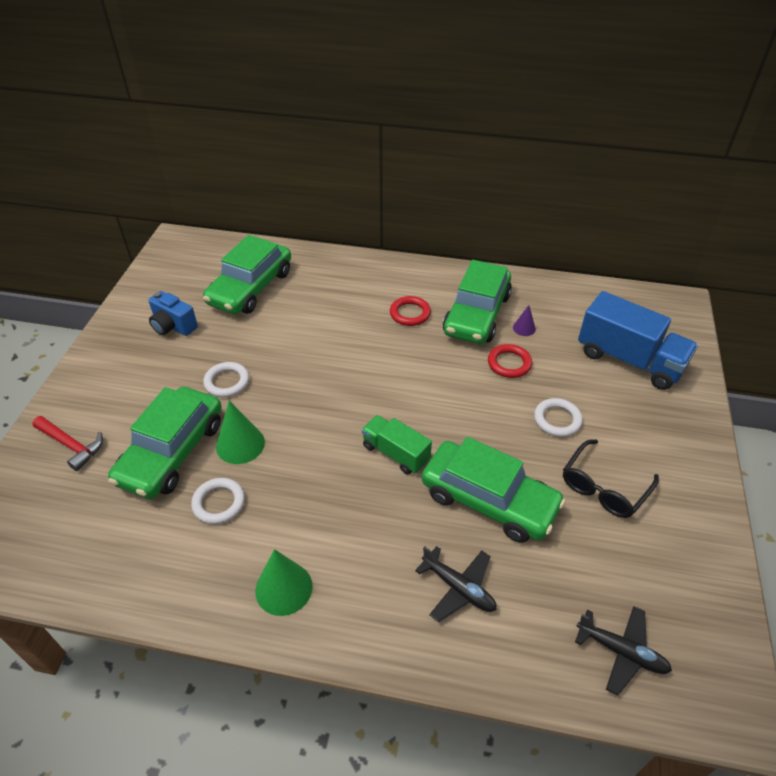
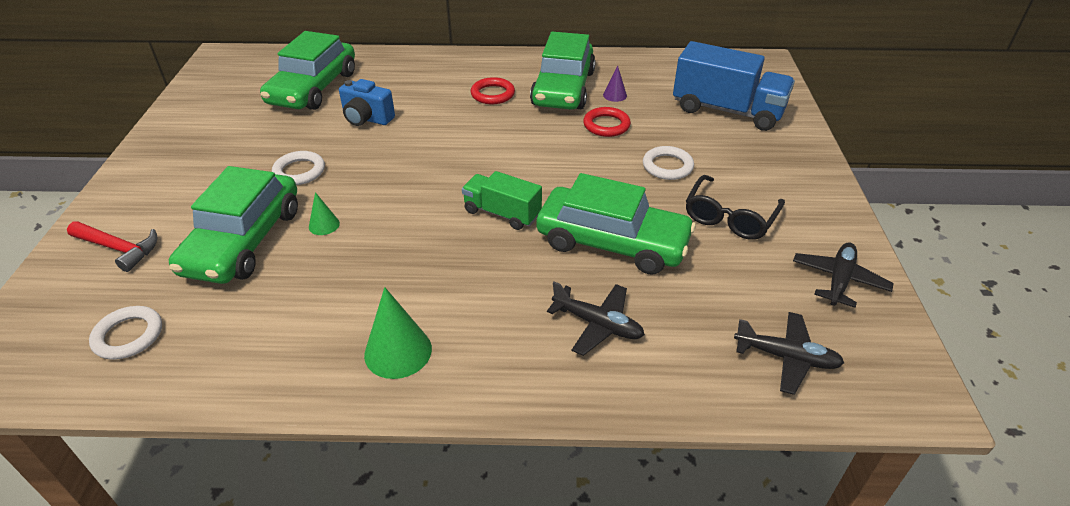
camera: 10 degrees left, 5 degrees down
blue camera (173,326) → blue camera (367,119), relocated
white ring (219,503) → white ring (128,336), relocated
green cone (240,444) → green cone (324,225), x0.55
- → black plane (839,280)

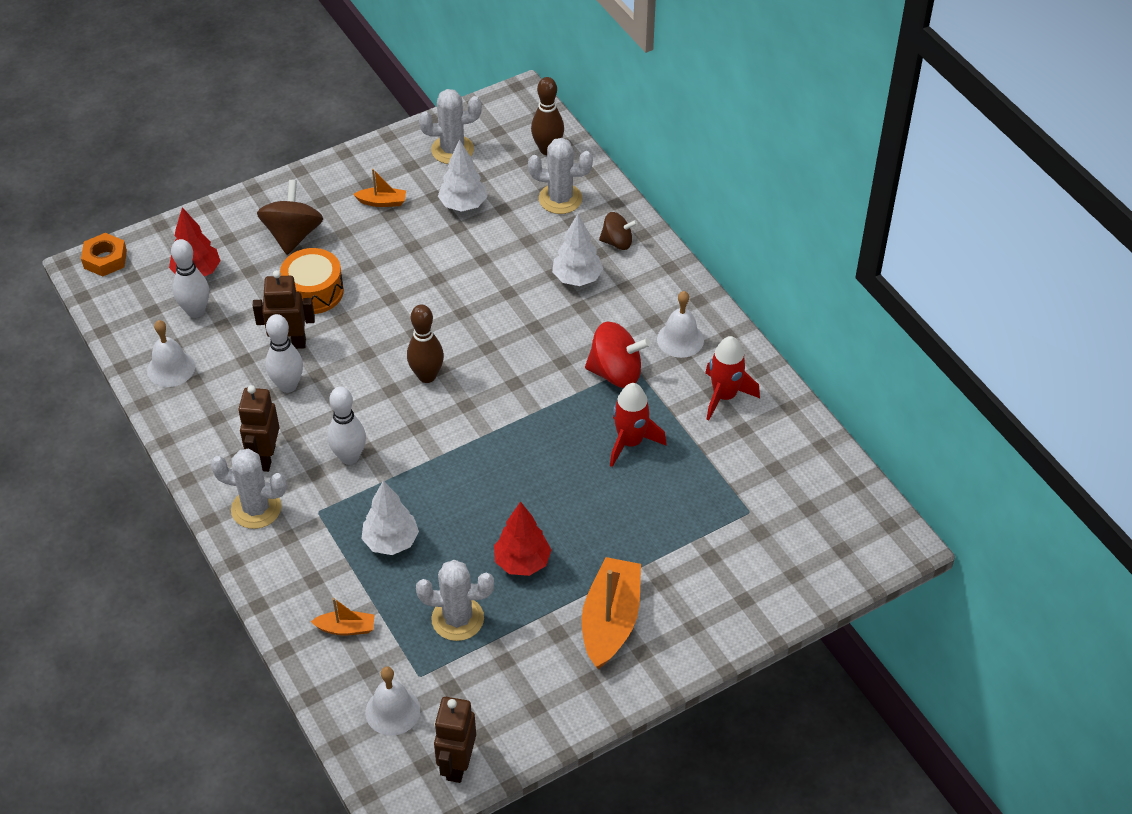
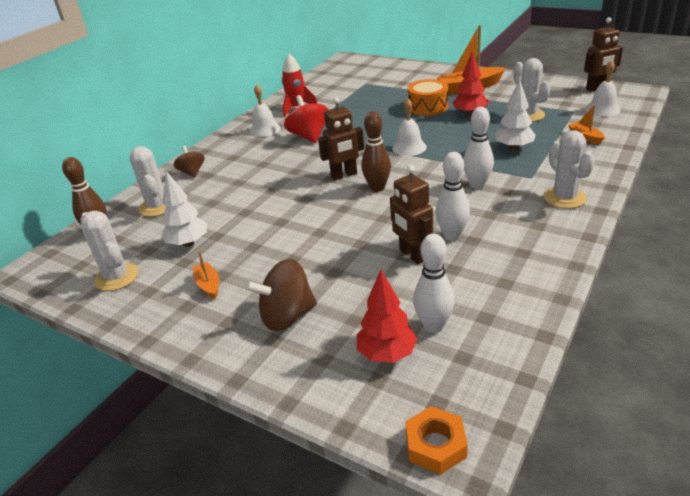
camera: 115 degrees left, 15 degrees down
white bell (171,368) → white bell (409,147), relocated
brown robot (265,457) → brown robot (344,175), relocated
orange drum (313,291) → orange drum (428,107), relocated
white tree (577,278) → -
red rocket (630,442) → -

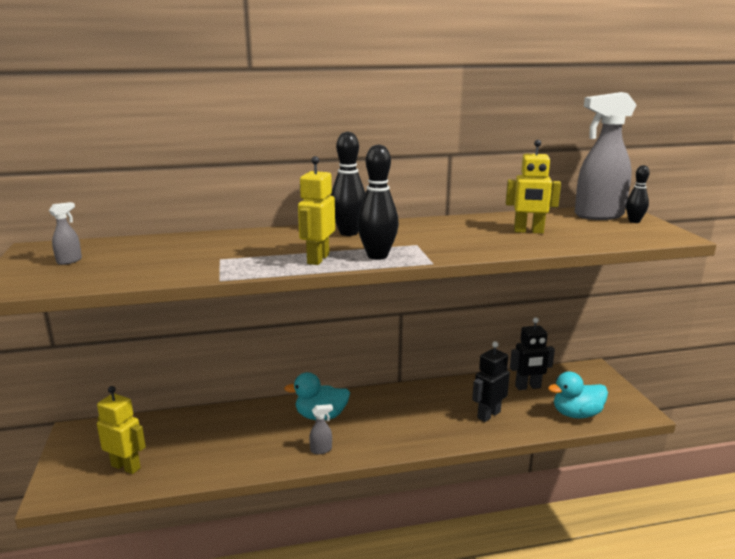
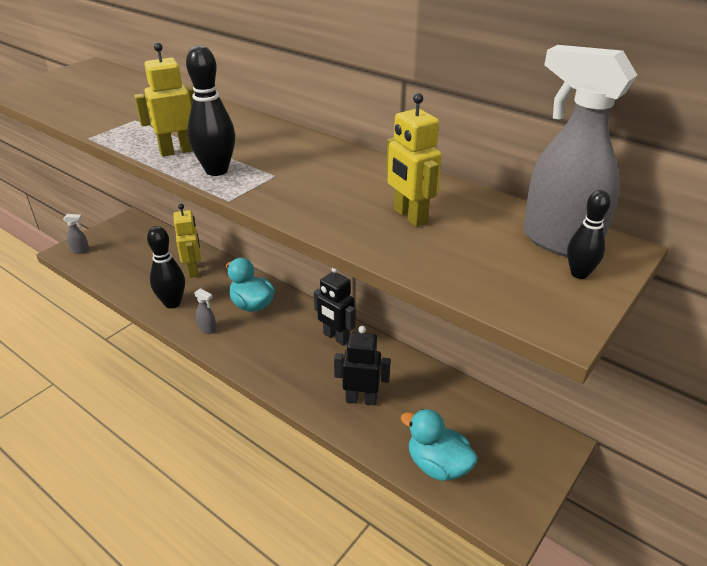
camera: 50 degrees right, 15 degrees up
grey spray bottle (69,261) → grey spray bottle (80,250), relocated
yellow robot (126,467) → yellow robot (193,270), relocated
black bowling pin (348,233) → black bowling pin (172,303), relocated
black robot (528,387) → black robot (336,337), relocated

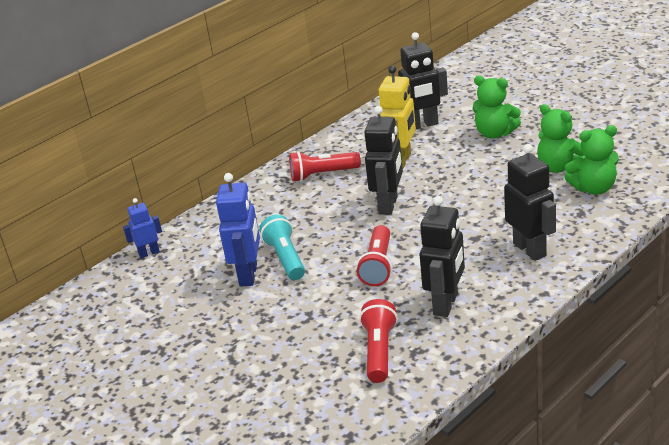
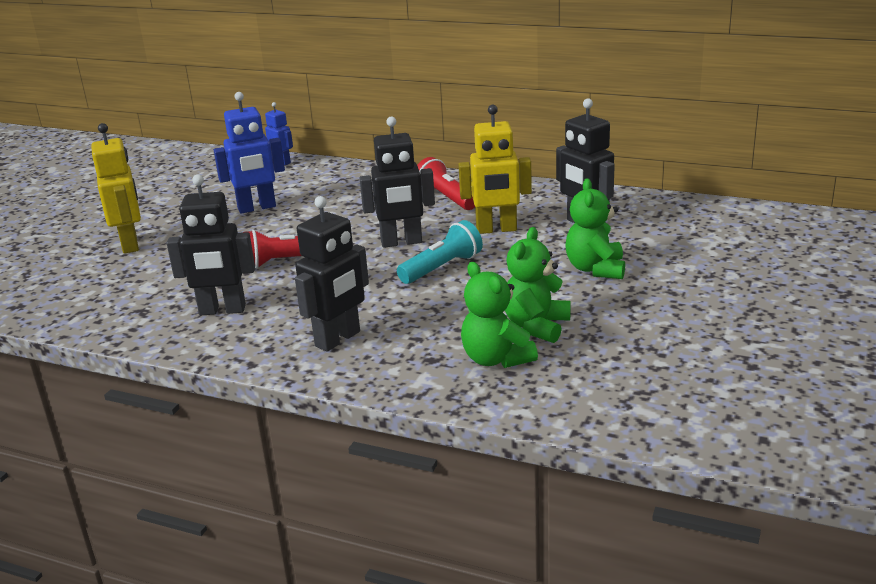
camera: 65 degrees right, 5 degrees down
turquoise flashlight (285,258) → turquoise flashlight (442,268), relocated
red flashlight (379,351) → -
- → yellow robot (130,244)

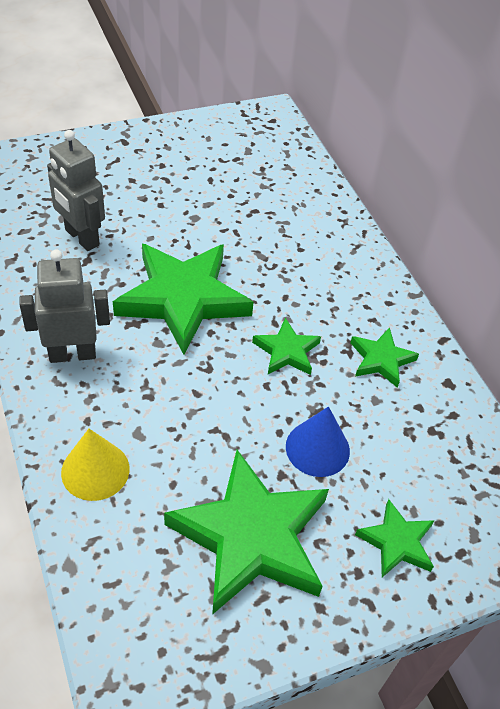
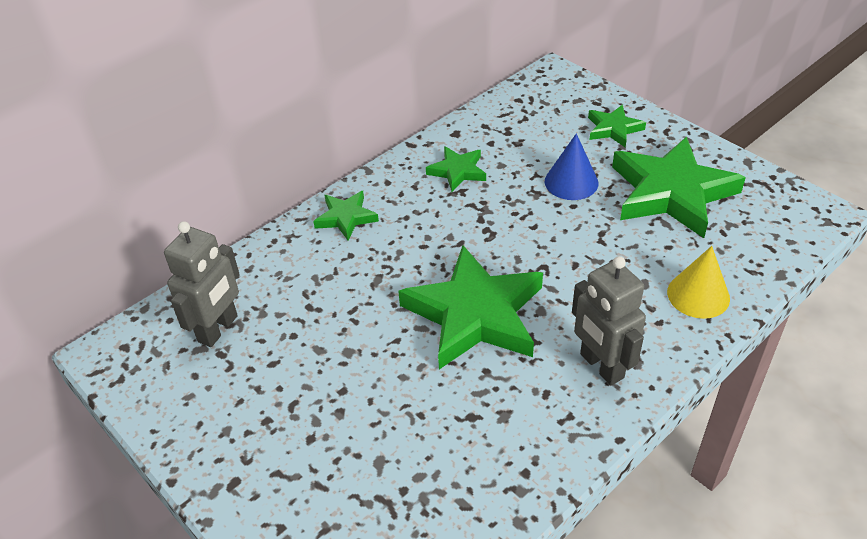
camera: 105 degrees left, 5 degrees down
grey robot (81,238) → grey robot (218,329), relocated
green star (287,351) → green star (346,217), relocated

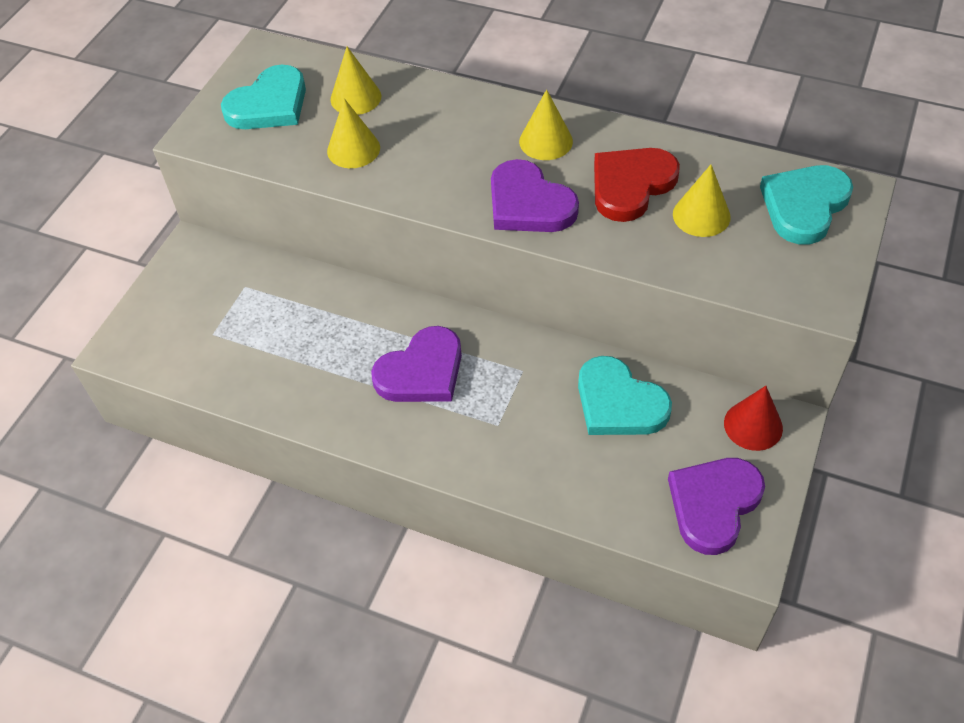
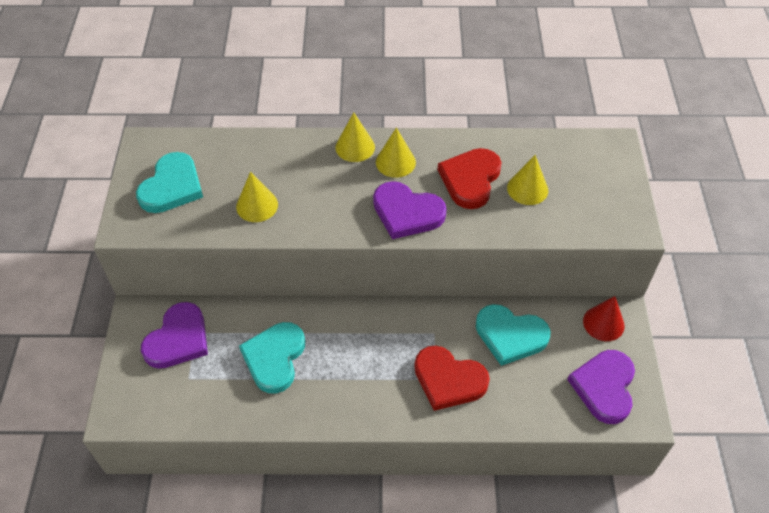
camera: 25 degrees left, 0 degrees up
yellow cone (356,97) → yellow cone (355,147), relocated
purple heart (422,371) → purple heart (178,339), relocated
turquoise heart (804,206) → turquoise heart (274,358), relocated
- → red heart (448,380)

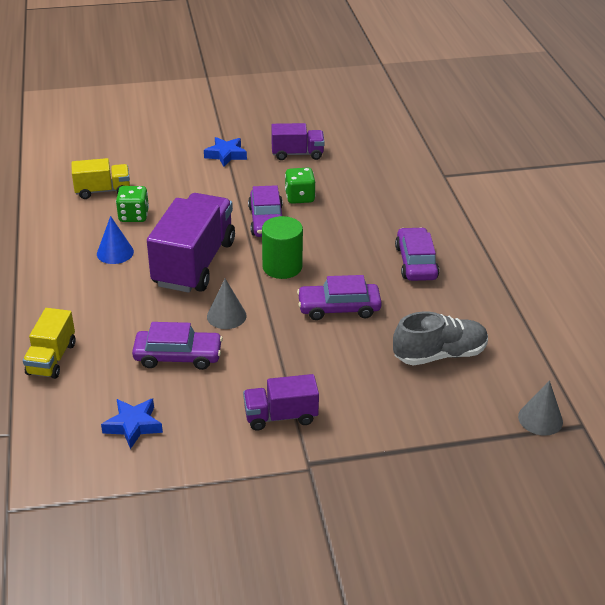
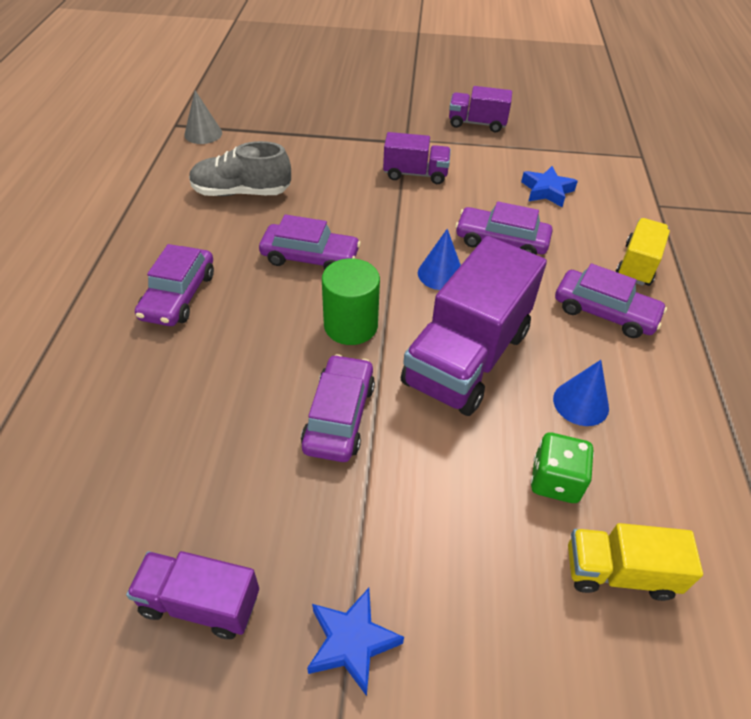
camera: 165 degrees left, 10 degrees up
grey cone (226,316) → blue cone (440,274)
green dice (299,197) → -
- → purple truck (477,123)
- → purple car (604,312)

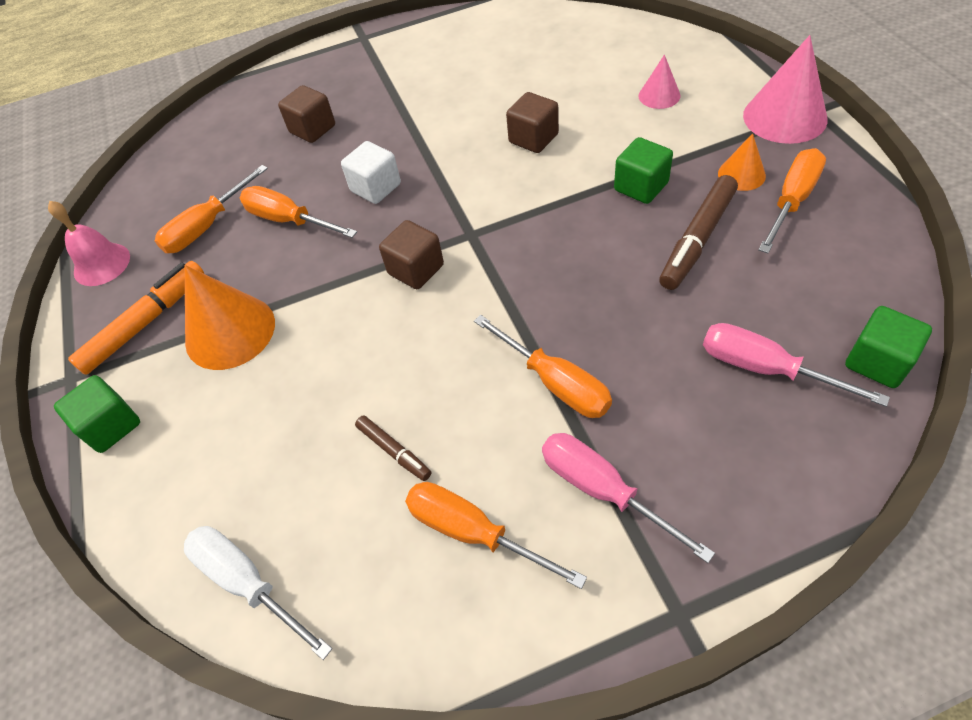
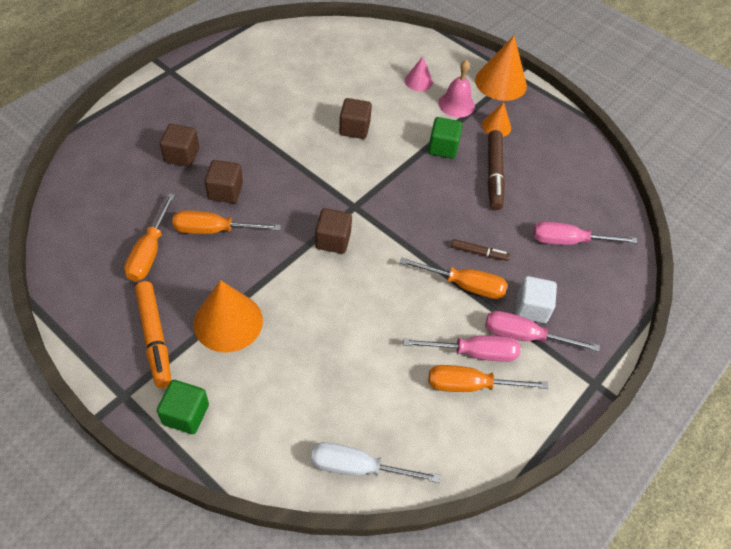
camera: 40 degrees left, 0 degrees up
pink bell (102,264) → pink bell (456,104), relocated
orange marker (145,323) → orange marker (155,337), 150 degrees clockwise
white cube (376,188) → white cube (531,308), relocated
brown marker (394,451) → brown marker (479,253), relocated
pink cone (784,117) → orange cone (500,82)
orange screwdriver (792,200) → -
green cube (877,362) → -
- → brown cube (225,191)
- → pink screwdriver (474,353)

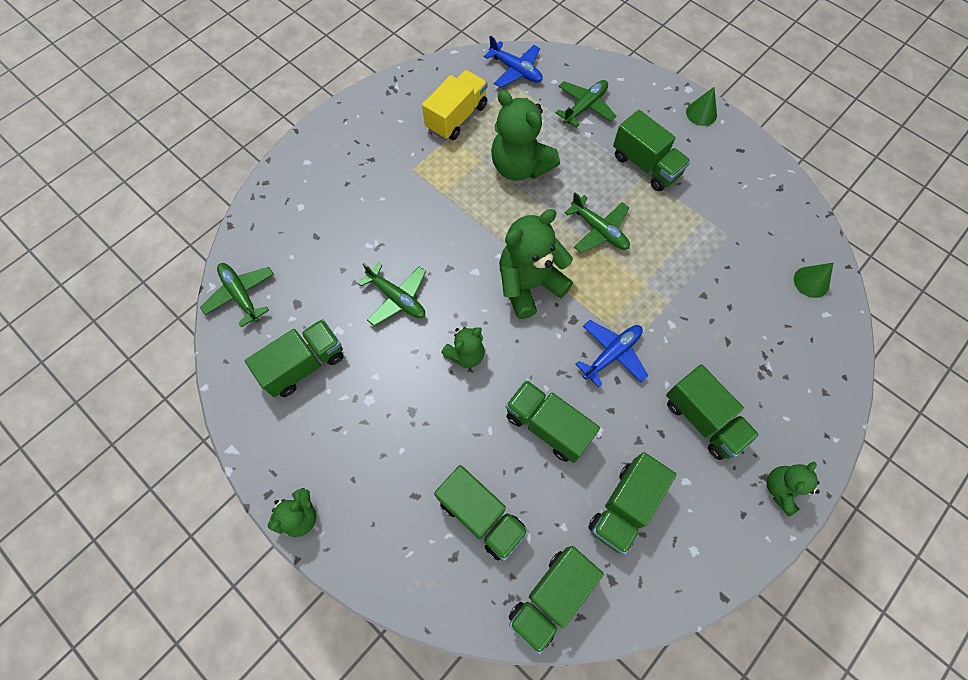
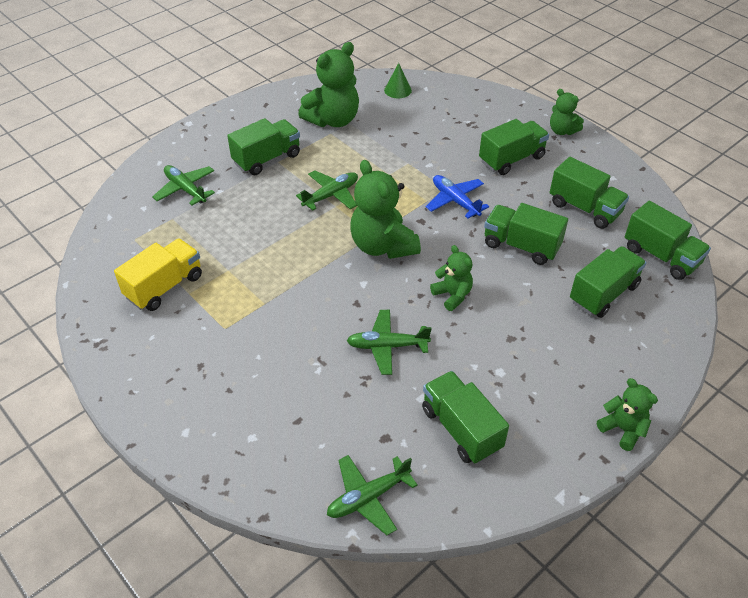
camera: 85 degrees left, 20 degrees down
green plane (397,298) → green plane (387,346), 135 degrees counterclockwise
yellow truck (457,117) → yellow truck (164,286), 90 degrees clockwise
blue plane (516,70) → -
green teddy bear (520,166) → green teddy bear (333,120), relocated
green truck (547,426) → green truck (521,246), 75 degrees clockwise
green cone (701,113) → -

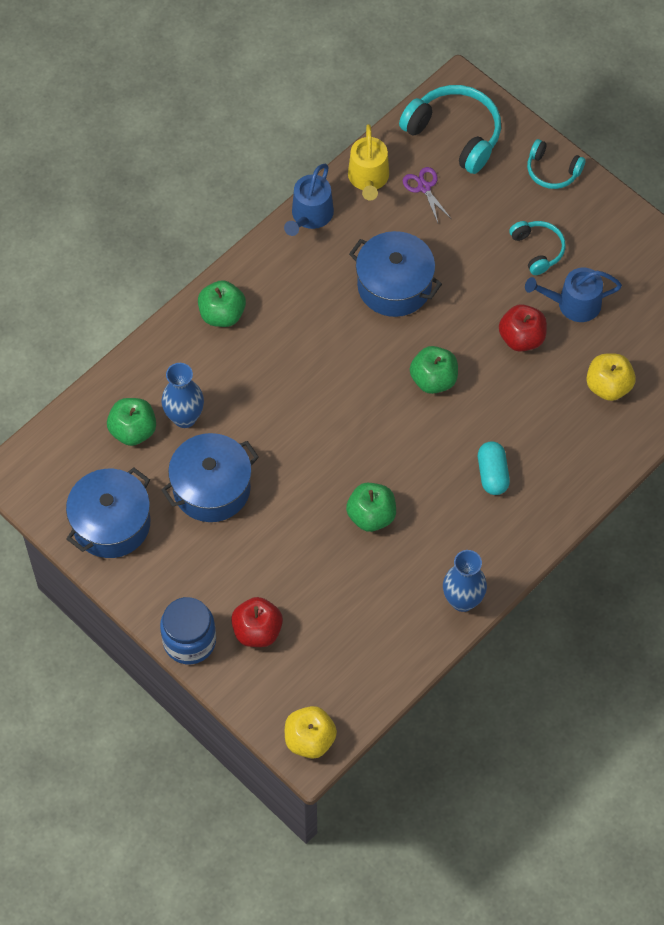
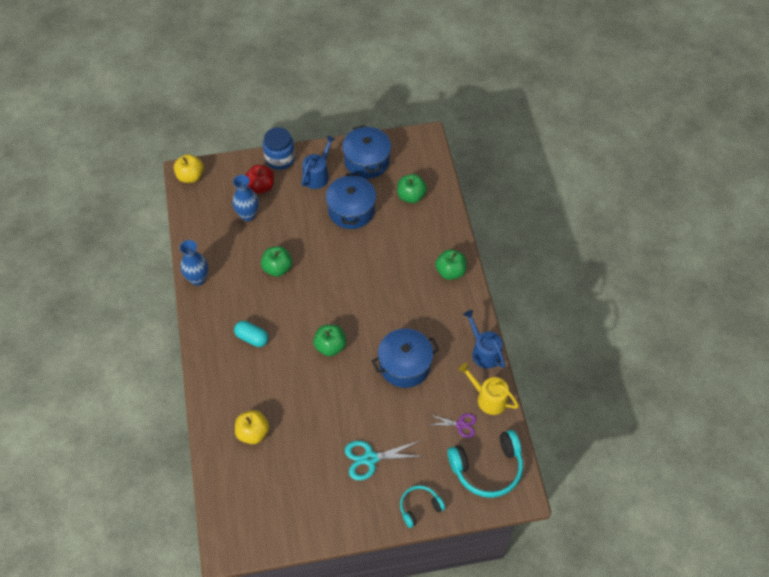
camera: 125 degrees right, 5 degrees down
blue vase (184,417) → blue vase (248,215), relocated
red apple (521,338) → -
turquoise headphones (538,250) → turquoise scissors (370,458)
blue watering can (573,304) → blue watering can (317,175), relocated

